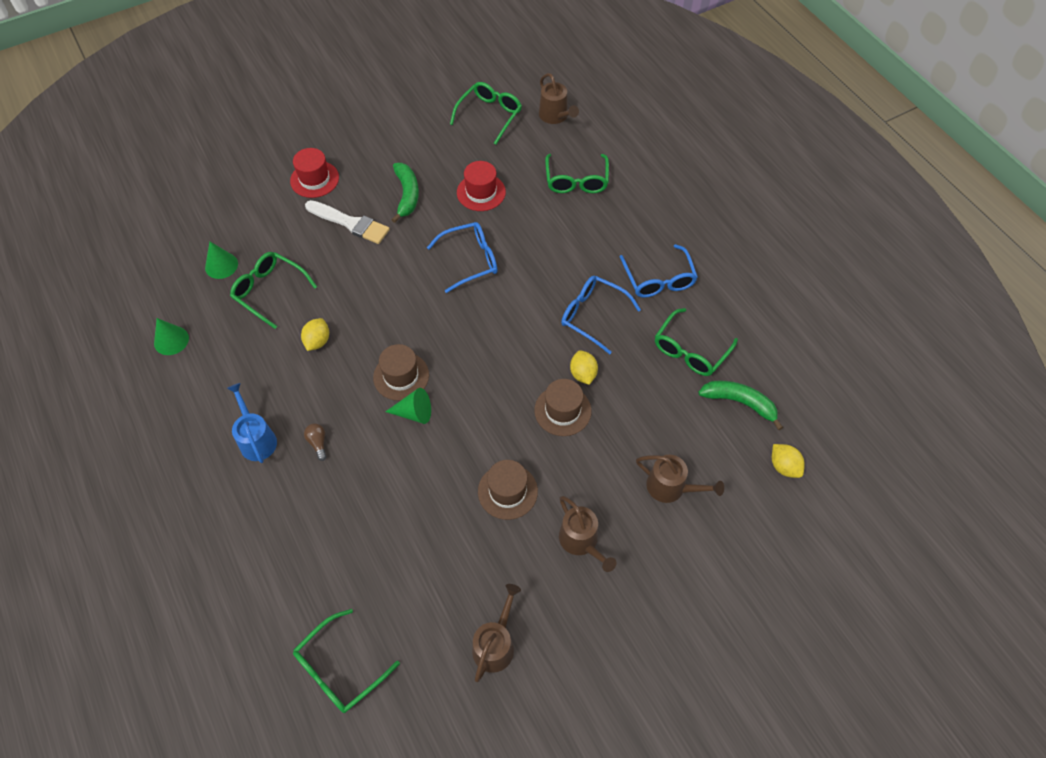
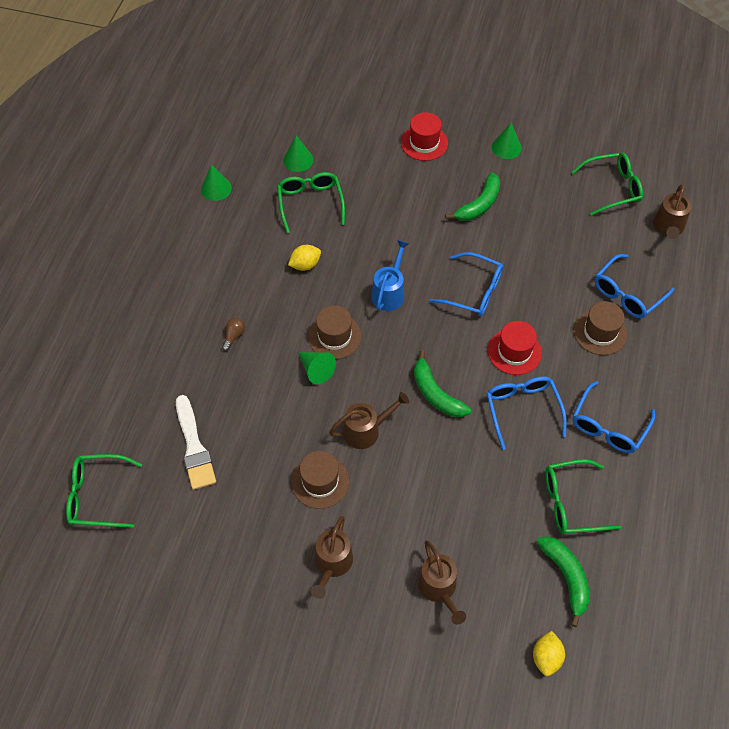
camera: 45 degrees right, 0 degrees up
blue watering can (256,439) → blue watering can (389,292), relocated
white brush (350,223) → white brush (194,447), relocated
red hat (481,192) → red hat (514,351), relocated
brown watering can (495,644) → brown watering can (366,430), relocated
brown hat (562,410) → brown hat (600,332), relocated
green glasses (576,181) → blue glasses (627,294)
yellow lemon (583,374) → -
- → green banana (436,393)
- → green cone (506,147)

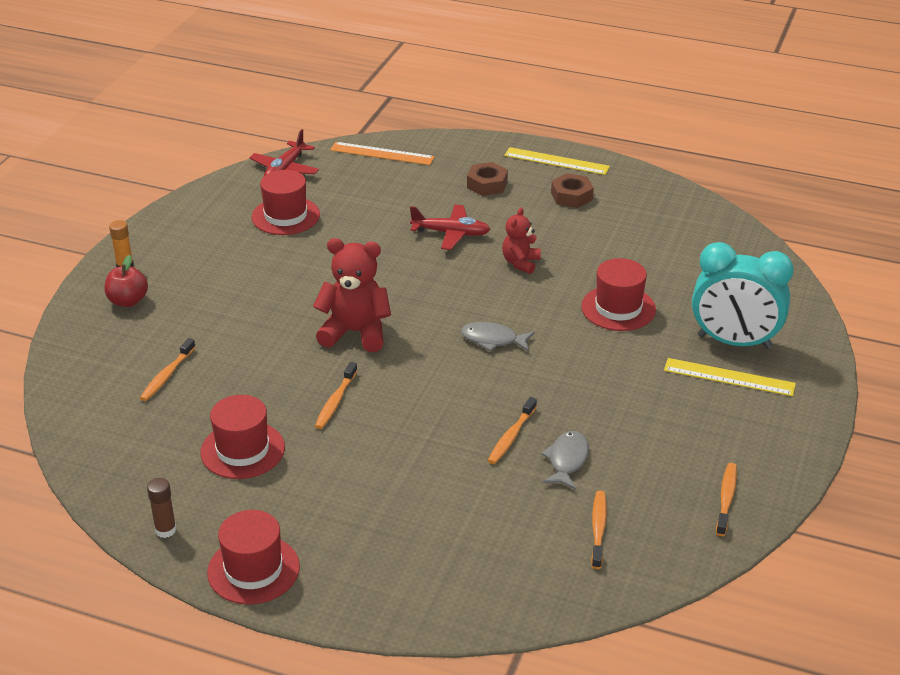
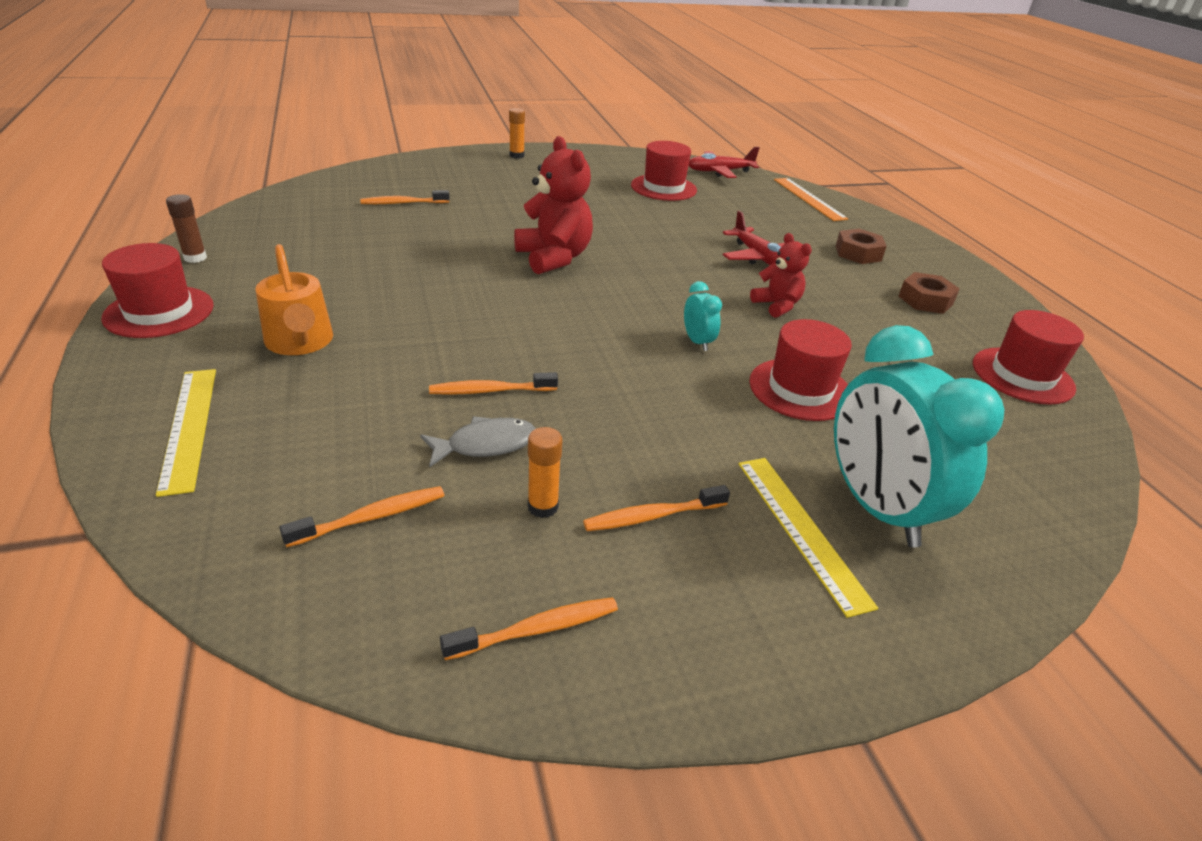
camera: 50 degrees right, 0 degrees up
red apple (128,301) → -
red hat (242,450) → red hat (1022,375), relocated
orange toothbrush (335,401) → orange toothbrush (652,516), relocated
grey fish (493,340) → -
red teddy bear (520,263) → red teddy bear (777,305), 75 degrees clockwise
yellow ruler (556,161) → yellow ruler (189,427), relocated
- → orange watering can (300,343)
- → orange glue stick (543,507)
- → turquoise clock (697,342)

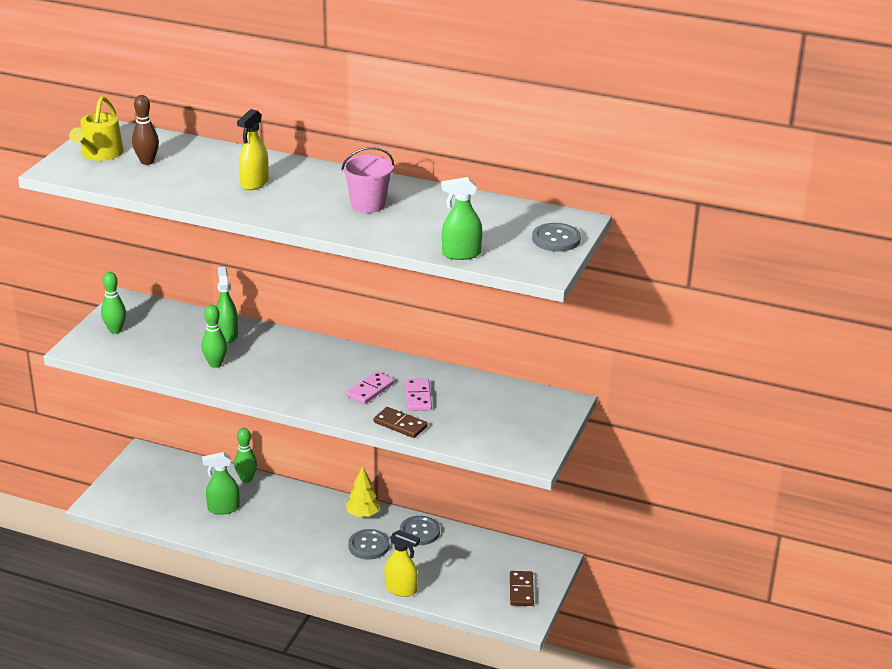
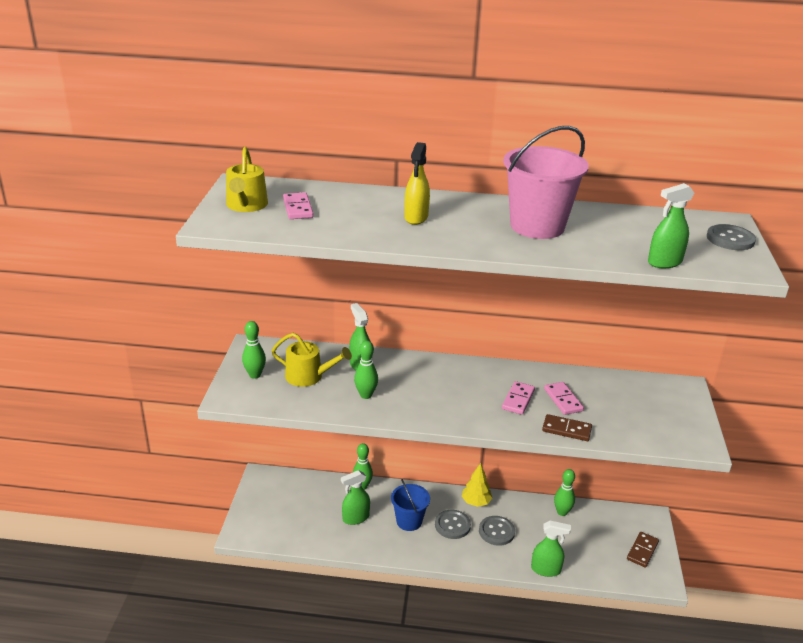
camera: 15 degrees left, 0 degrees up
brown bowling pin (147,162) → pink domino (298,208)
pink bucket (368,205) → pink bucket (537,226), x1.64
yellow spray bottle (401,589) → green spray bottle (546,569)
grey button (419,532) → grey button (452,525), relocated
brown domino (521,590) → brown domino (642,551), 45 degrees clockwise
- → yellow watering can (308,376)
- → blue bucket (409,521)
- → green bowling pin (562,512)

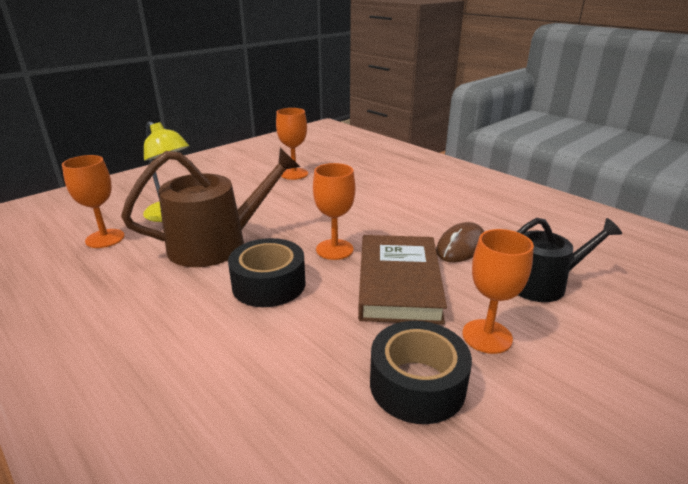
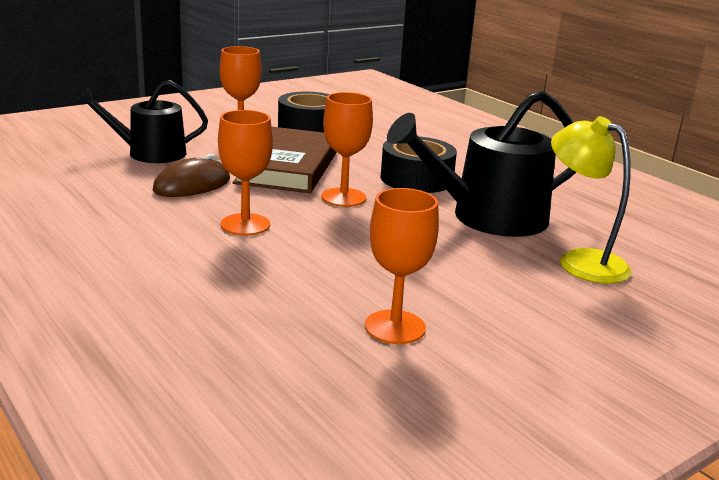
camera: 175 degrees left, 5 degrees down
orange goblet (105,238) → orange goblet (245,224), relocated
brown watering can (217,243) → black watering can (488,217)

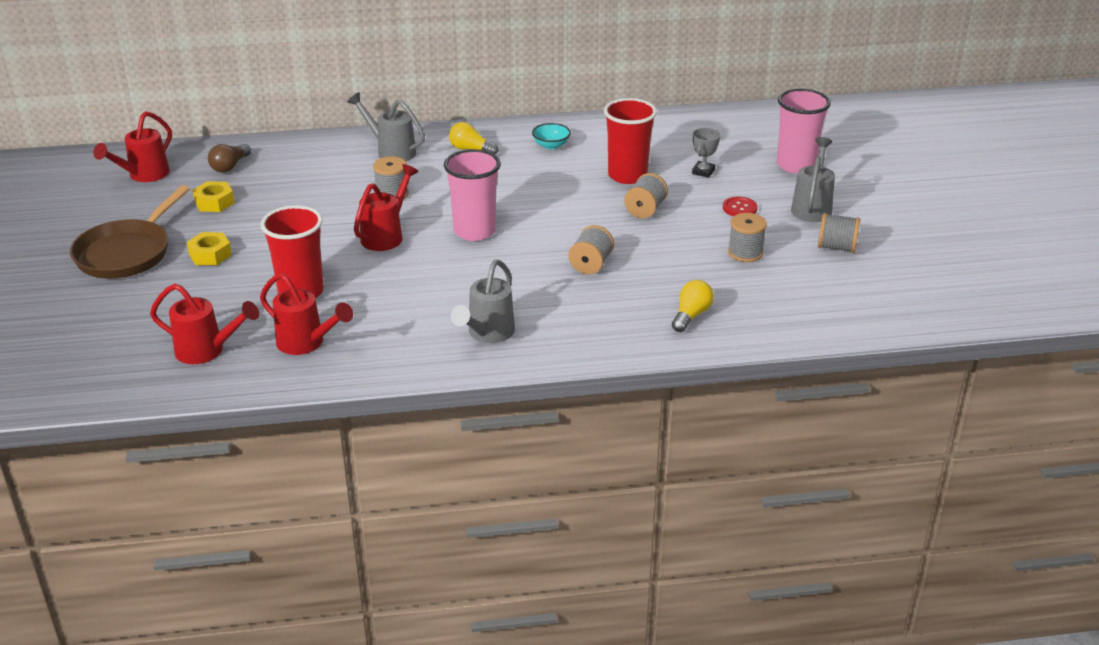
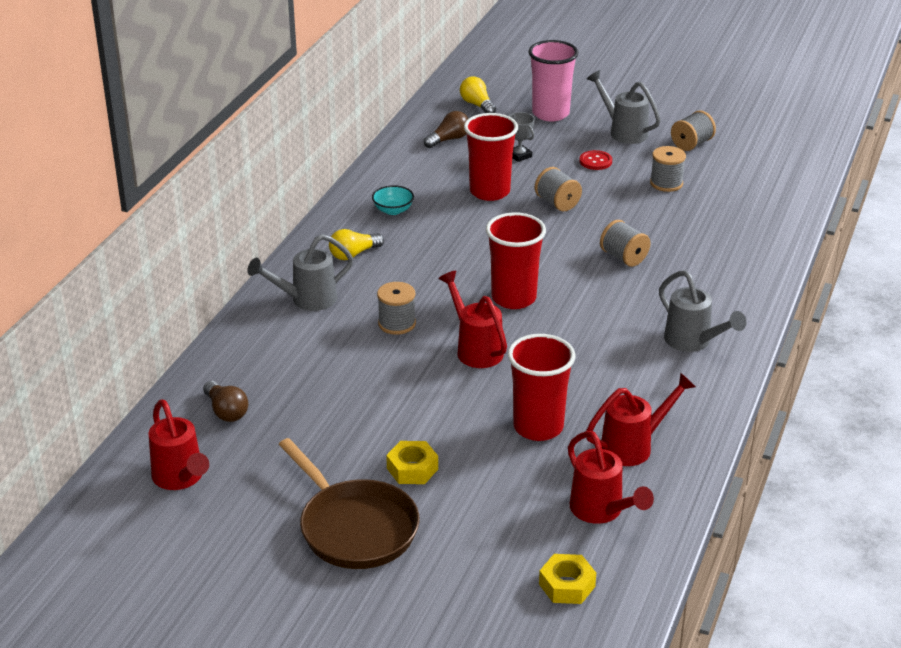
camera: 60 degrees left, 0 degrees up
red watering can (207,351) → red watering can (601,512), 105 degrees clockwise
yellow nut (214,202) → yellow nut (567,585), relocated
pink cup (474,231) → red cup (513,298)
yellow light bulb (691,315) → yellow light bulb (477,105), relocated
- → brown light bulb (449,139)

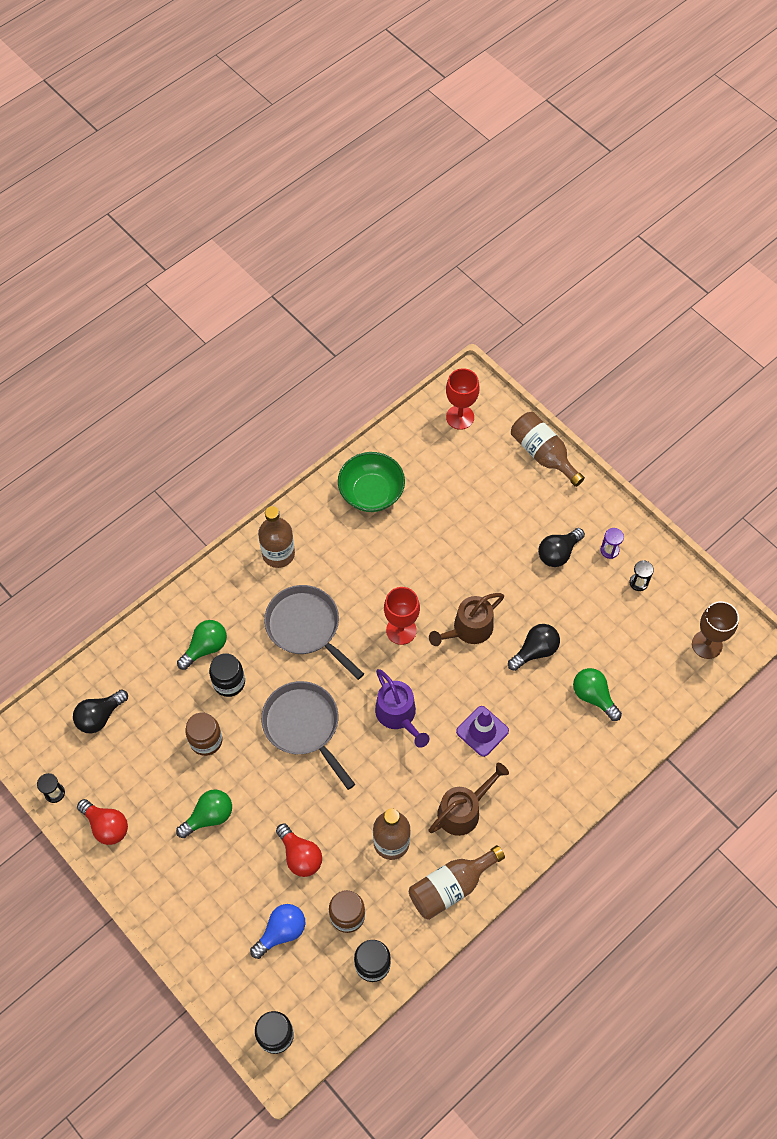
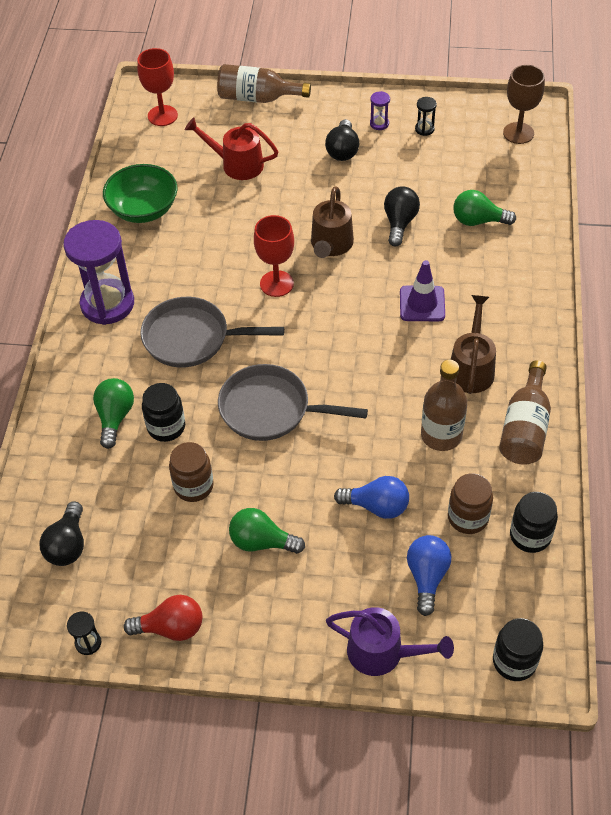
camera: 40 degrees left, 10 degrees down
green light bulb (209,816) → green light bulb (262,542), 90 degrees counterclockwise
brown bottle (278,554) → purple hourglass (107,304)
red light bulb (300,856) → blue light bulb (377,506)
purple watering can (398,715) → purple watering can (383,652), relocated
- → red watering can (236,164)

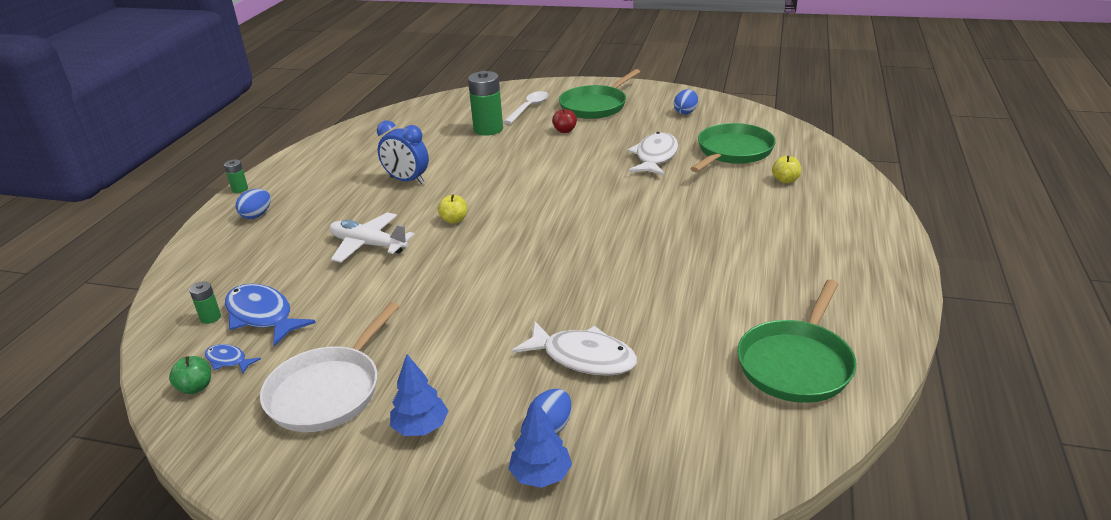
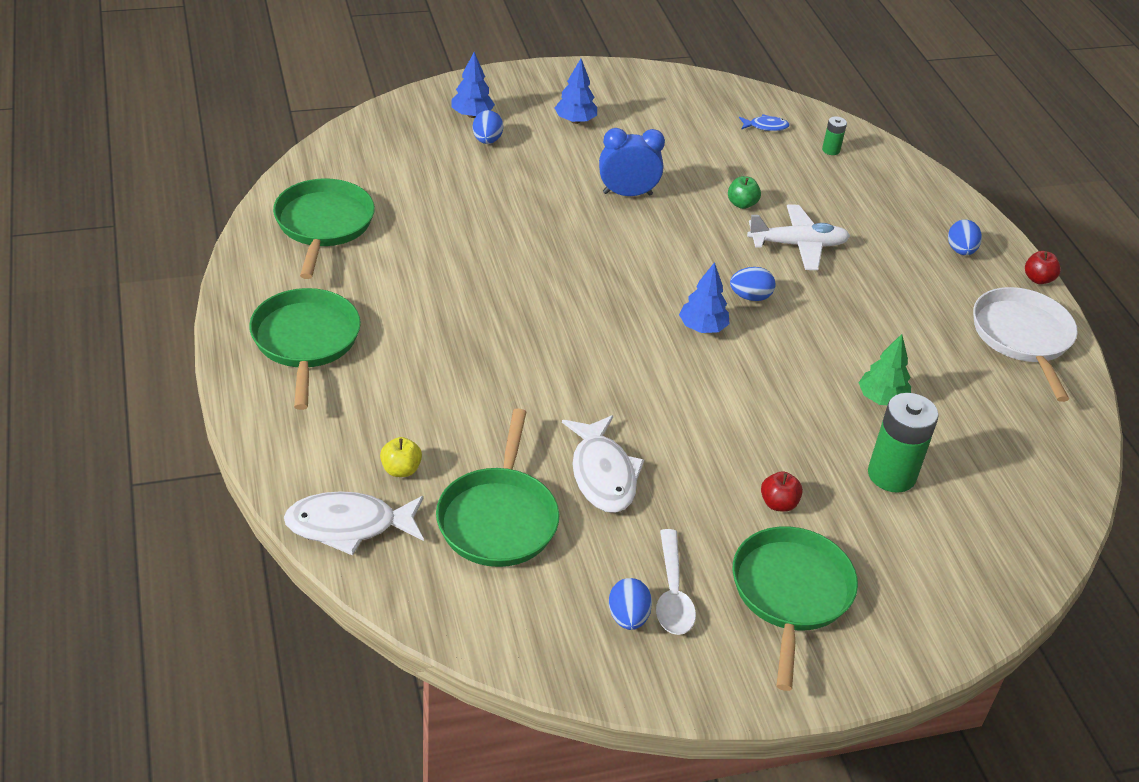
camera: 145 degrees right, 10 degrees up
green apple (196,387) → green apple (742,204), relocated
green battery (240,189) → red apple (1038,279)
blue fish (262,316) → -
white pan (328,391) → white pan (1022,337), relocated
blue clock (407,180) → blue clock (627,194), relocated
yellow apple (454,220) → blue egg (750,297)
white spoon (529,108) → white spoon (672,593), relocated
white fish (583,357) → white fish (349,526), relocated
- → green pan (305,341)
- → blue tree (702,328)
- → green tree (881,399)

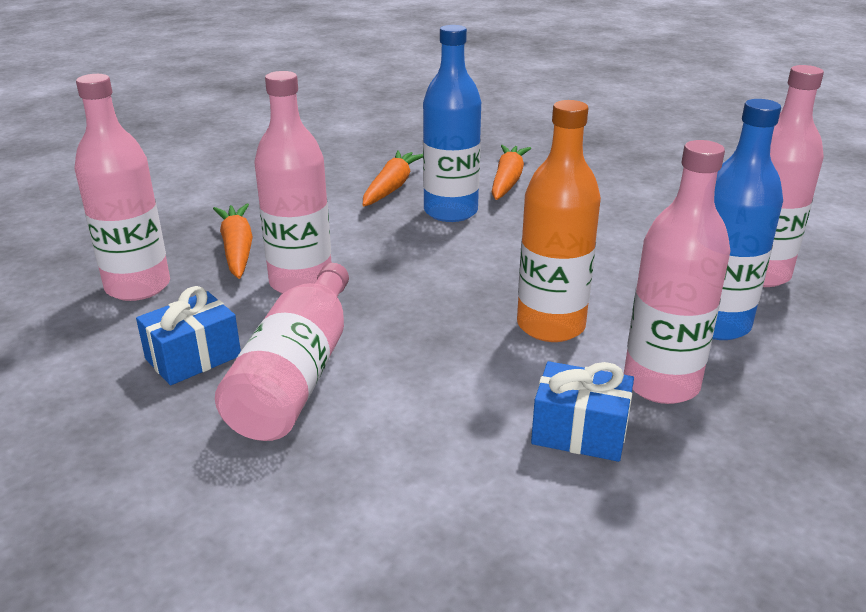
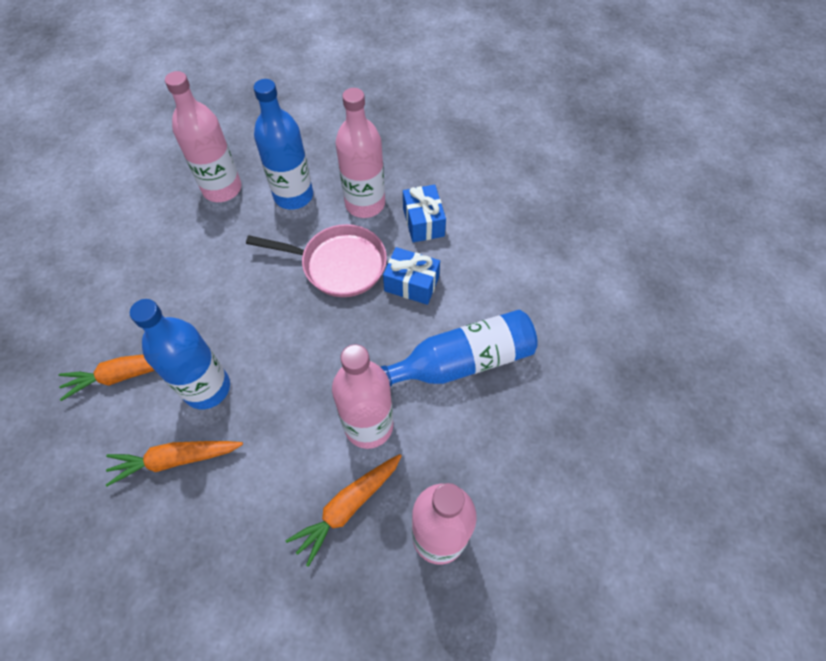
camera: 120 degrees left, 30 degrees up
blue gift (193,357) → blue gift (411,284), relocated
pink bottle (296,375) → blue bottle (462,361)
orange bottle (550,326) → pink pan (338,265)

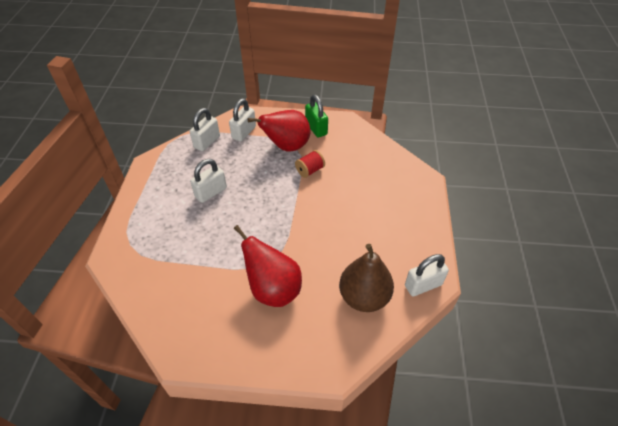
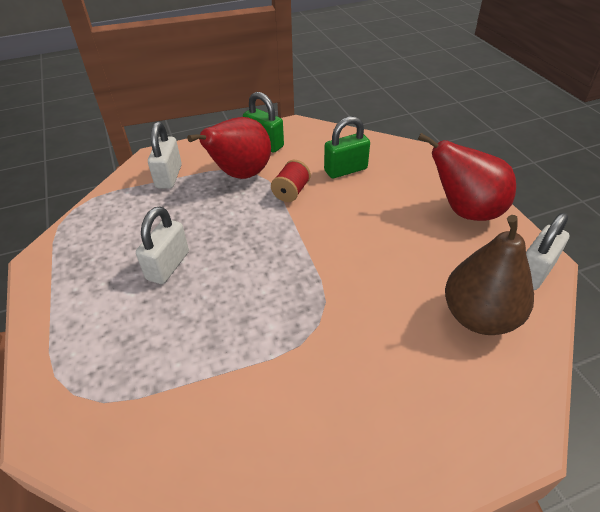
camera: 25 degrees left, 5 degrees down
white padlock (207,142) → -
red pear (273,289) → red pear (465,211), relocated
- → green padlock (345,170)

